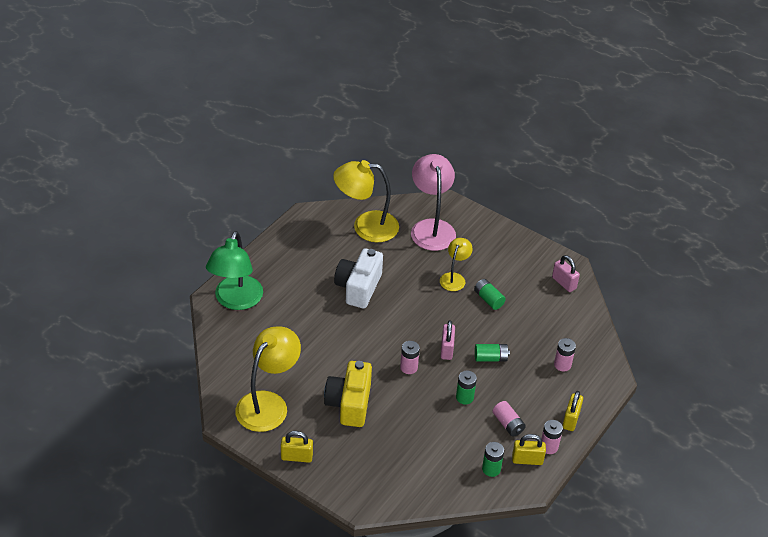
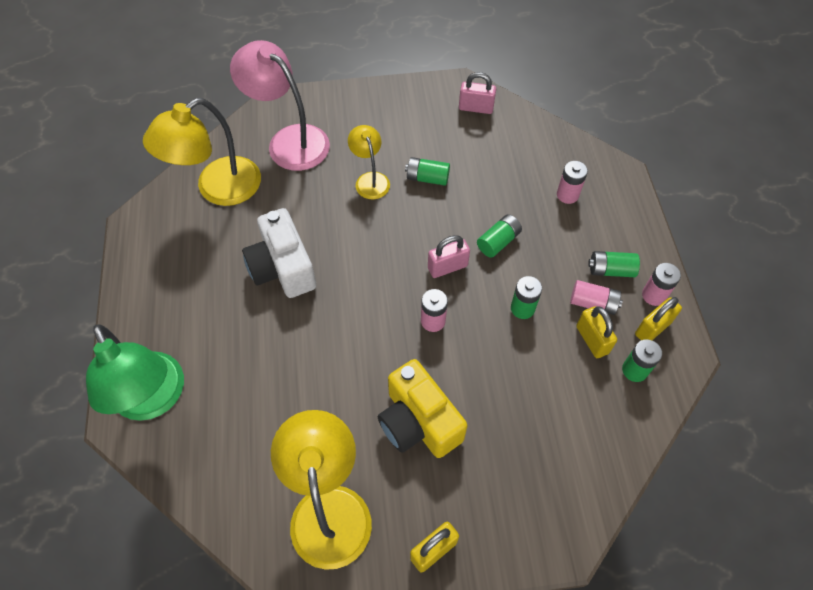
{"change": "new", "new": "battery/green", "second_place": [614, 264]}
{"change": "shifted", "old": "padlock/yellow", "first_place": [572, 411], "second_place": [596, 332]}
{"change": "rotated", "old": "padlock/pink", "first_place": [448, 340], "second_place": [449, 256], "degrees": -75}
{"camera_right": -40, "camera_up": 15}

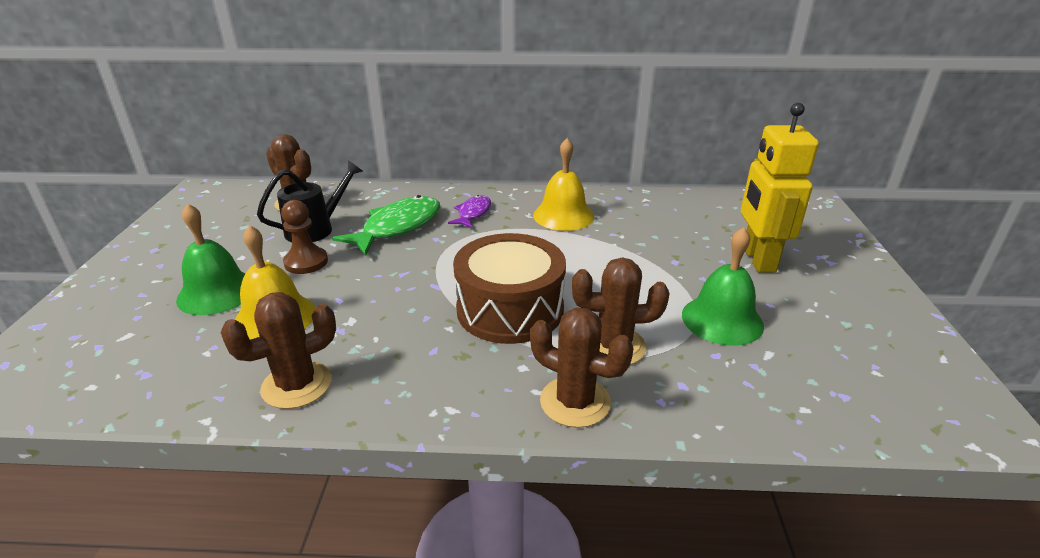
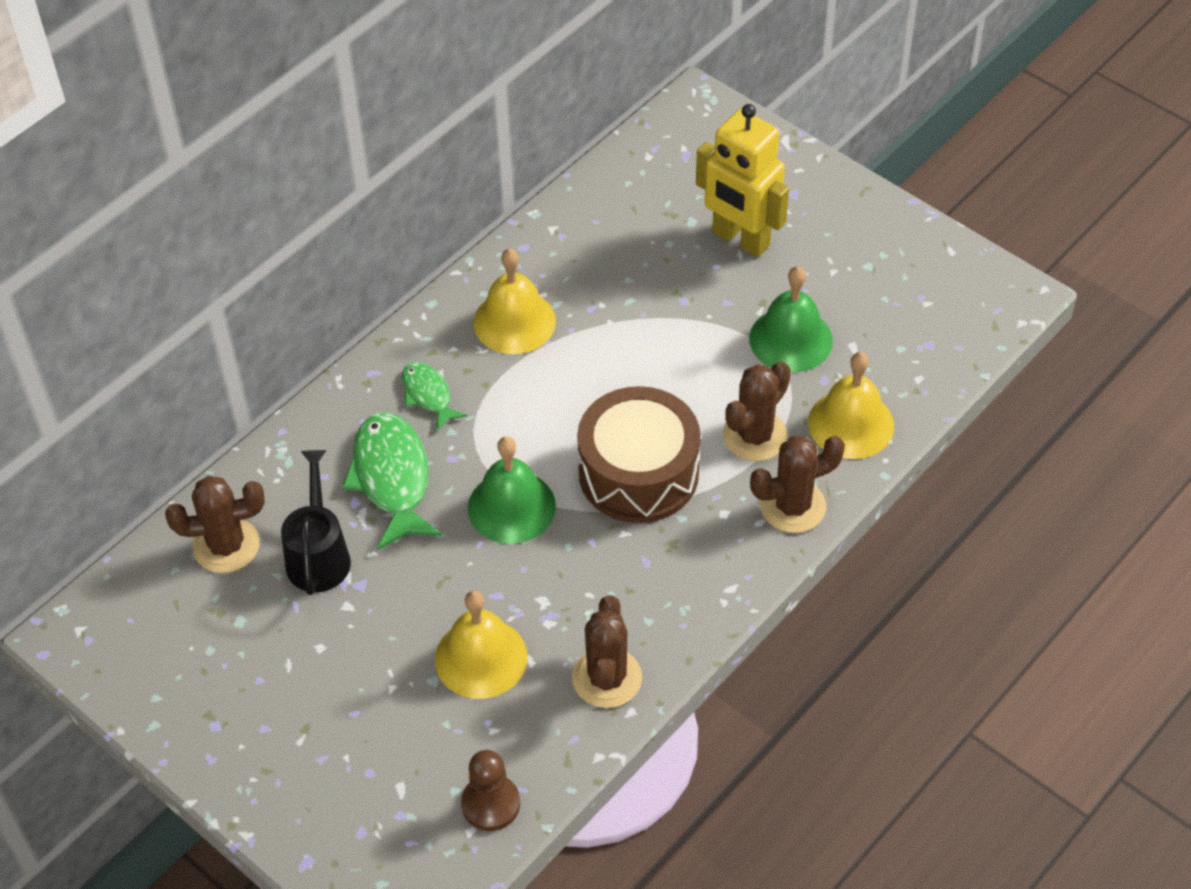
{"change": "new", "new": "bell/yellow", "second_place": [851, 405]}
{"change": "shifted", "old": "bell/green", "first_place": [210, 259], "second_place": [512, 490]}
{"change": "shifted", "old": "pawn/brown", "first_place": [304, 237], "second_place": [490, 790]}
{"change": "repainted", "old": "fish/purple", "new": "fish/green", "first_place": [469, 211], "second_place": [434, 396]}
{"camera_right": -50, "camera_up": 20}

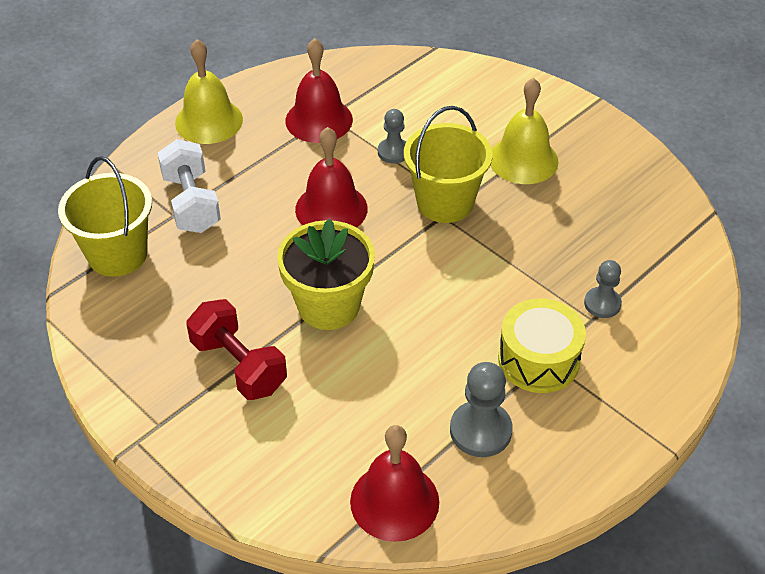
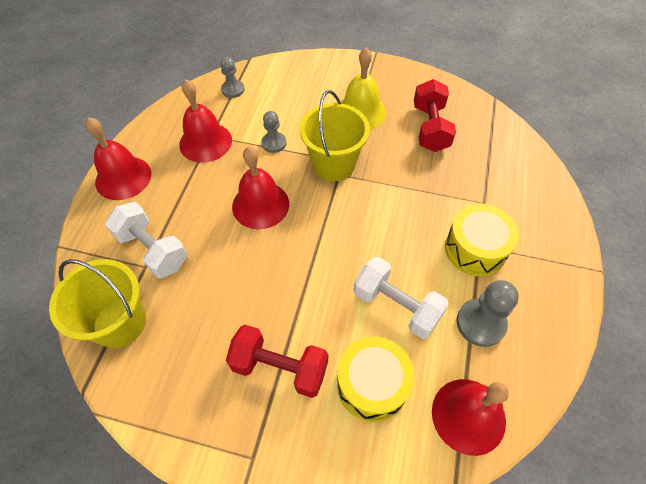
{"change": "gone", "old": "flower pot/yellow", "first_place": [326, 274]}
{"change": "new", "new": "drum/yellow", "second_place": [375, 379]}
{"change": "new", "new": "dumbbell/white", "second_place": [401, 298]}
{"change": "new", "new": "dumbbell/red", "second_place": [435, 115]}
{"change": "shifted", "old": "pawn/grey", "first_place": [603, 289], "second_place": [232, 77]}
{"change": "repainted", "old": "bell/yellow", "new": "bell/red", "first_place": [209, 91], "second_place": [118, 158]}
{"camera_right": -30, "camera_up": 10}

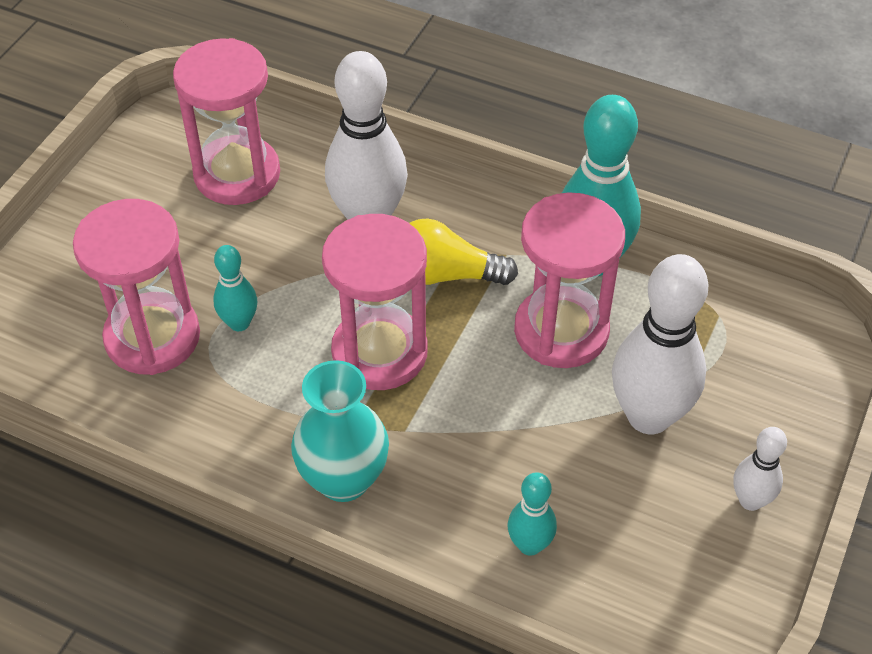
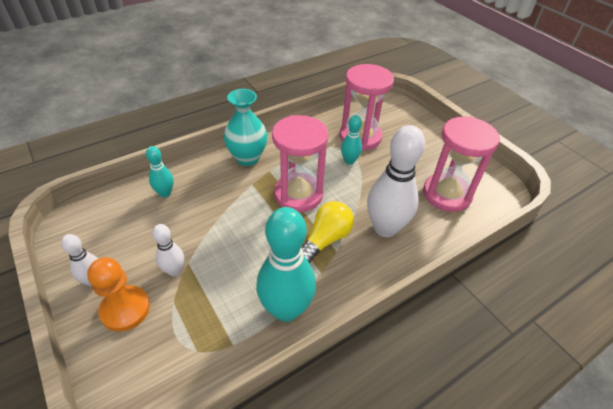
{"change": "gone", "old": "hourglass/pink", "first_place": [569, 280]}
{"change": "new", "new": "pawn/orange", "second_place": [118, 294]}
{"change": "scaled", "old": "bowling pin/white", "first_place": [660, 344], "second_place": [168, 250], "factor": 0.5}
{"camera_right": 120, "camera_up": -5}

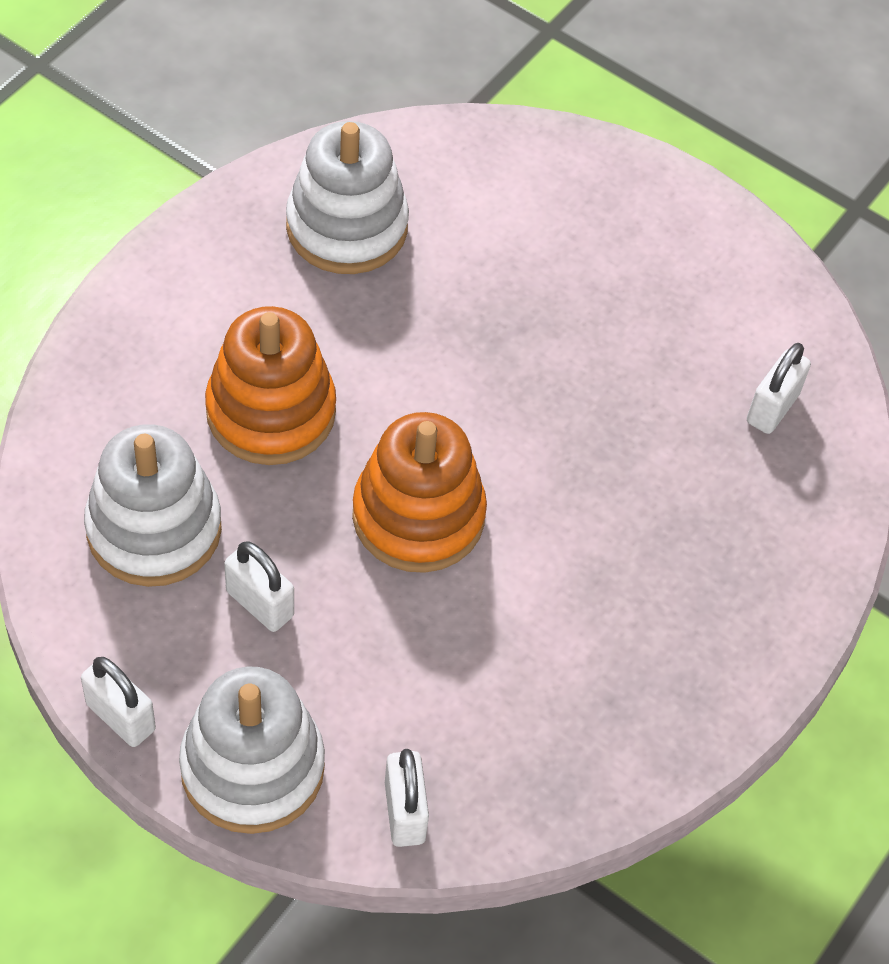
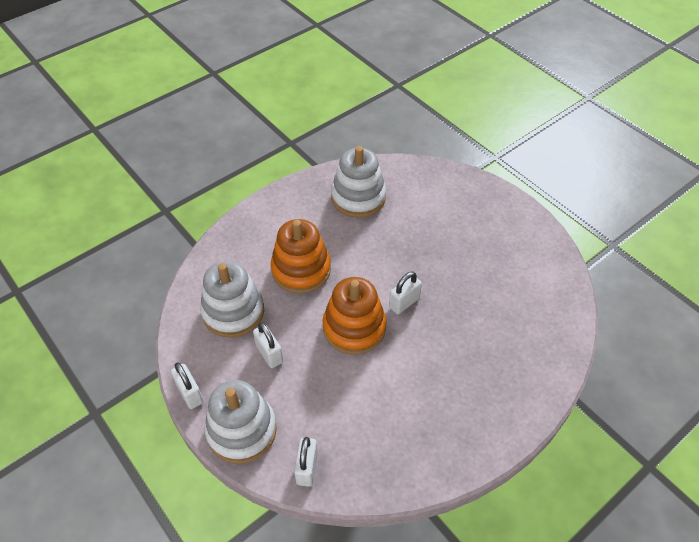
{"change": "shifted", "old": "padlock/white", "first_place": [779, 388], "second_place": [405, 292]}
{"camera_right": 20, "camera_up": -5}

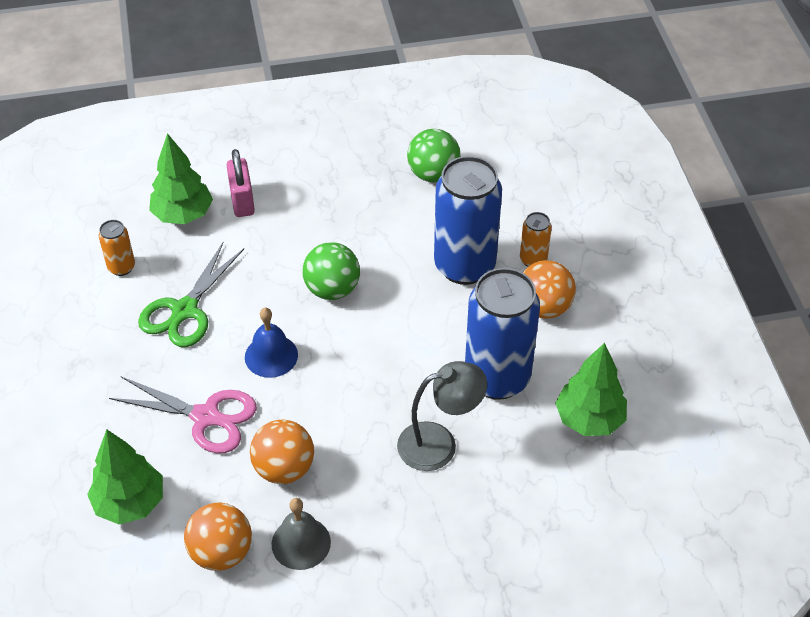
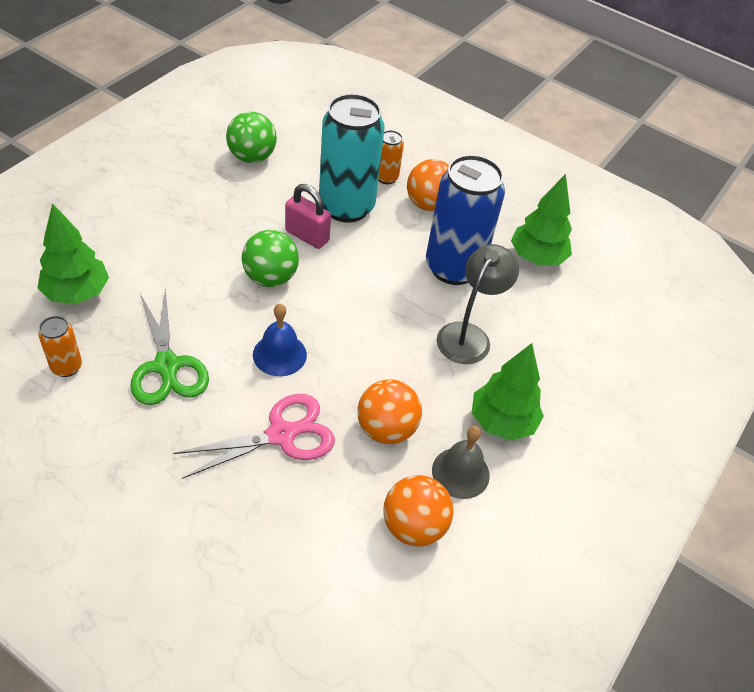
{"change": "shifted", "old": "tree/green", "first_place": [125, 476], "second_place": [508, 392]}
{"change": "shifted", "old": "padlock/pink", "first_place": [240, 183], "second_place": [308, 216]}
{"change": "repainted", "old": "can/blue", "new": "can/turquoise", "first_place": [468, 220], "second_place": [352, 158]}
{"camera_right": -50, "camera_up": 0}

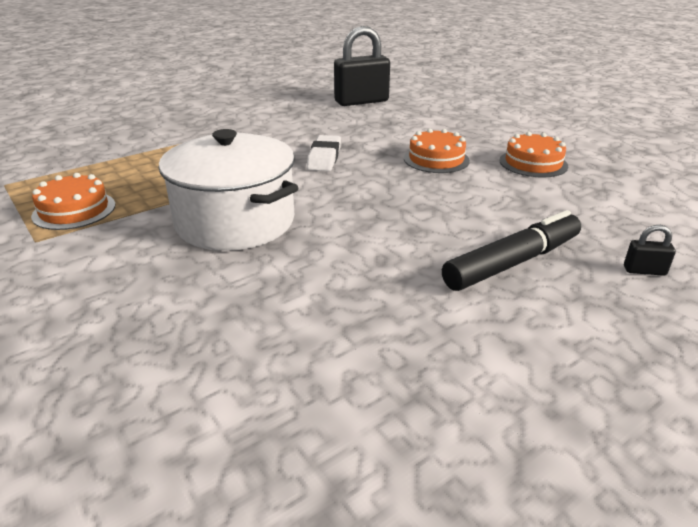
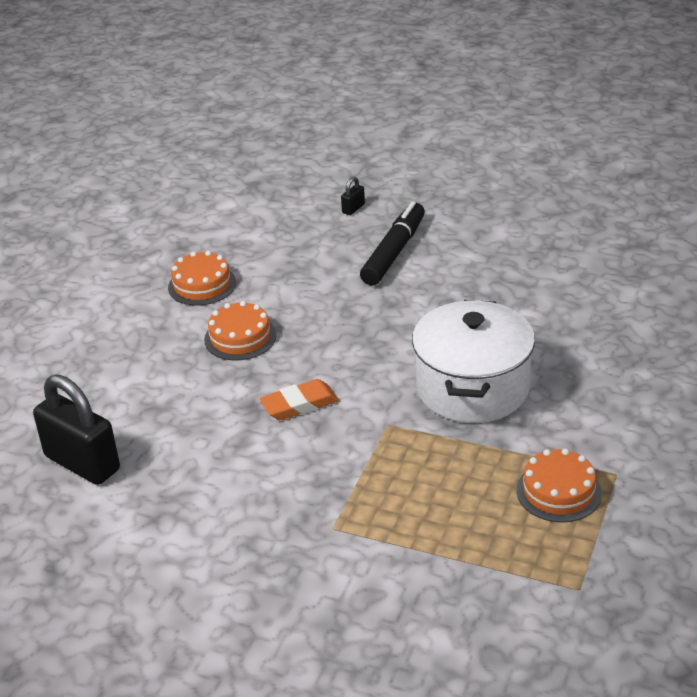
{"change": "repainted", "old": "eraser/white", "new": "eraser/orange", "first_place": [324, 153], "second_place": [299, 399]}
{"change": "rotated", "old": "marker/black", "first_place": [511, 250], "second_place": [392, 243], "degrees": 90}
{"change": "rotated", "old": "padlock/black", "first_place": [650, 250], "second_place": [353, 195], "degrees": 60}
{"camera_right": -120, "camera_up": 5}

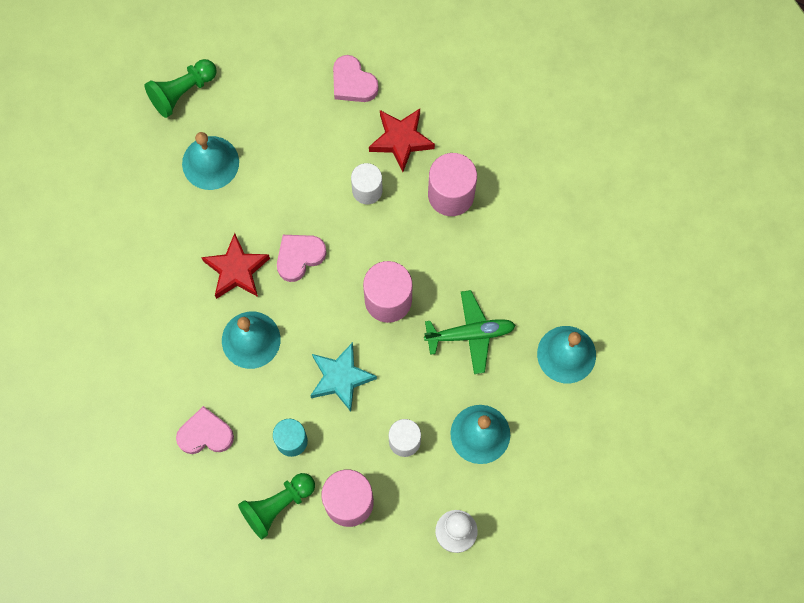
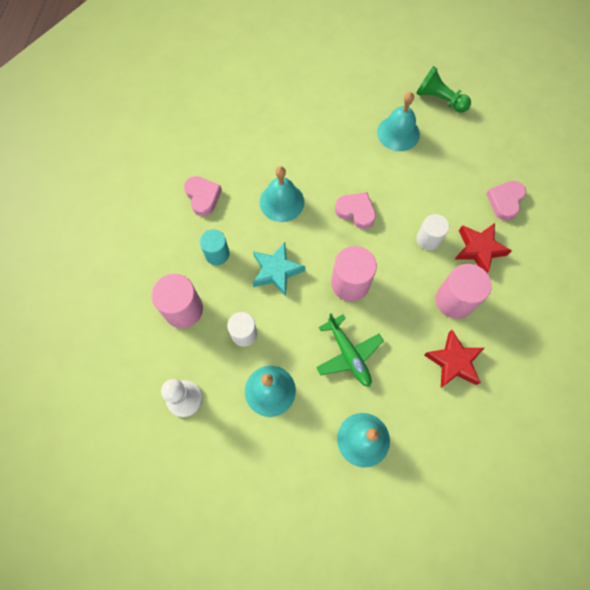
{"change": "gone", "old": "pawn/green", "first_place": [276, 506]}
{"change": "shifted", "old": "star/red", "first_place": [235, 266], "second_place": [454, 358]}
{"camera_right": 70, "camera_up": -5}

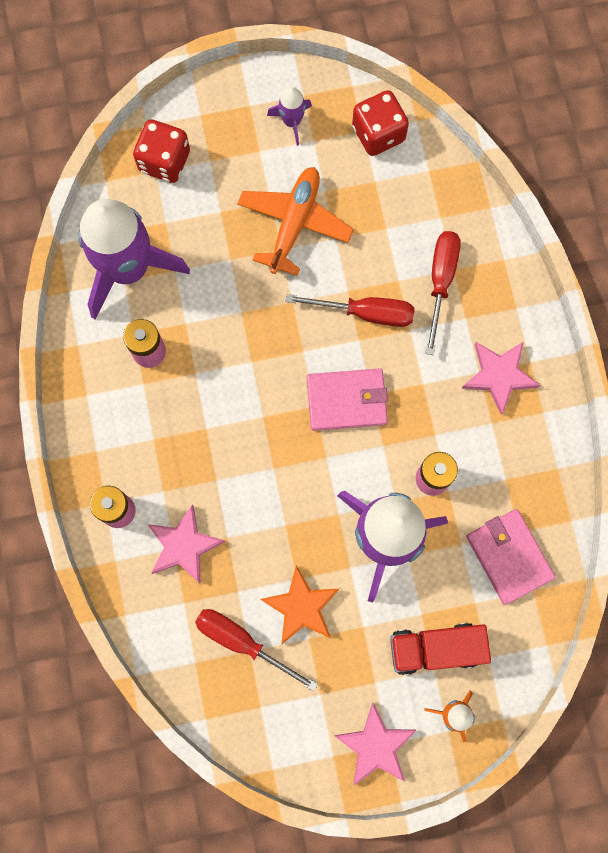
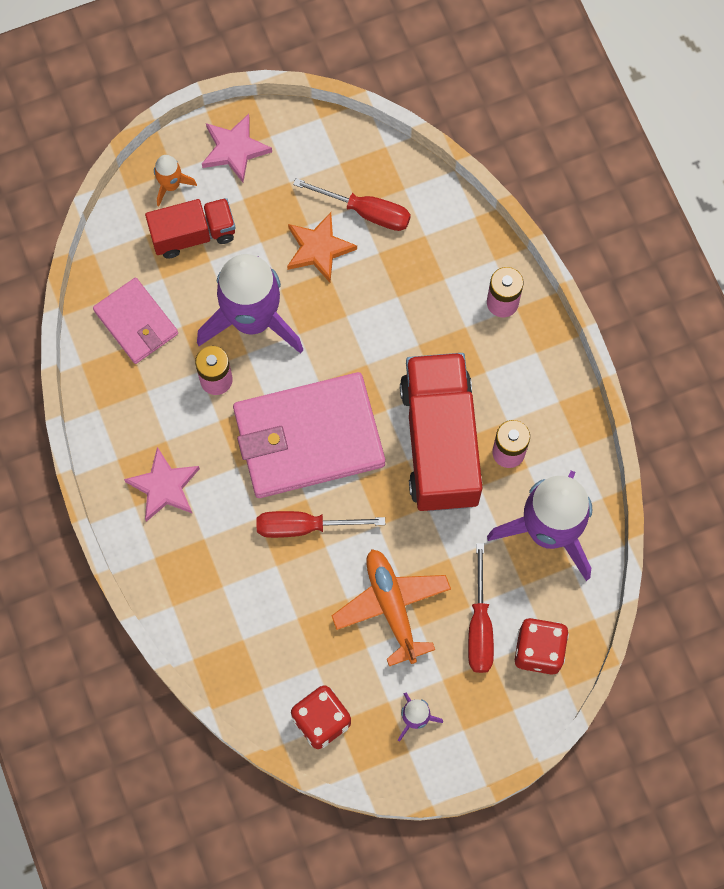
{"change": "gone", "old": "star/pink", "first_place": [186, 544]}
{"change": "new", "new": "truck/red", "second_place": [441, 432]}
{"change": "shifted", "old": "screwdriver/red", "first_place": [443, 293], "second_place": [481, 608]}
{"change": "rotated", "old": "plane/orange", "first_place": [295, 221], "second_place": [391, 607], "degrees": 150}
{"change": "scaled", "old": "wallet/pink", "first_place": [347, 399], "second_place": [309, 435], "factor": 1.79}
{"camera_right": 170, "camera_up": -5}

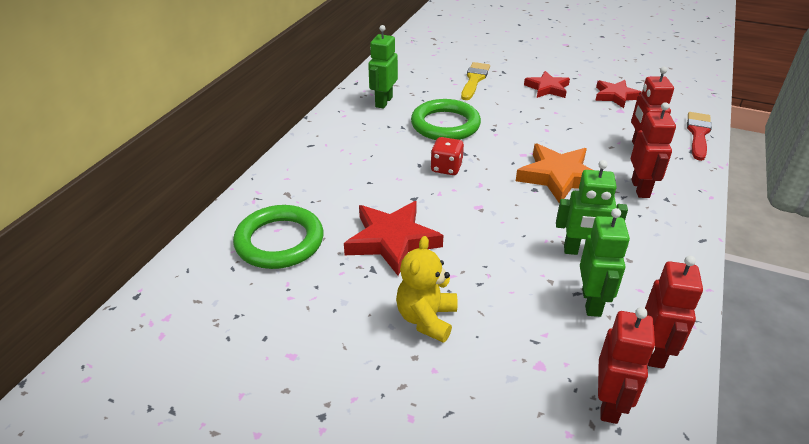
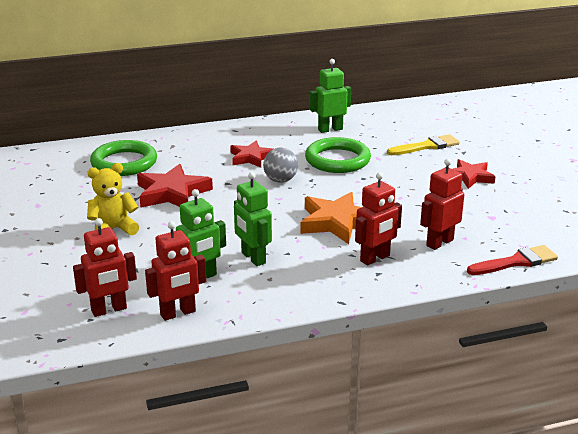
{"change": "shifted", "old": "star/red", "first_place": [618, 94], "second_place": [252, 154]}
{"change": "swapped", "old": "dice/red", "new": "ball/grey", "first_place": [447, 156], "second_place": [280, 165]}
{"camera_right": 50, "camera_up": -10}

